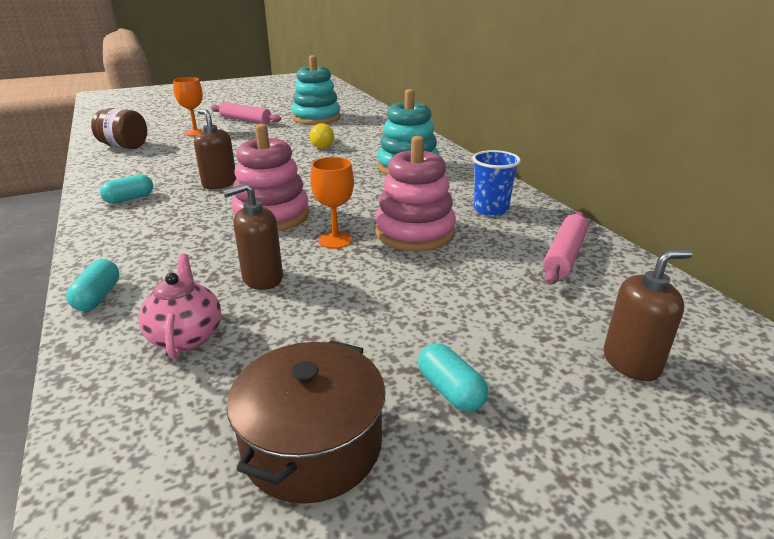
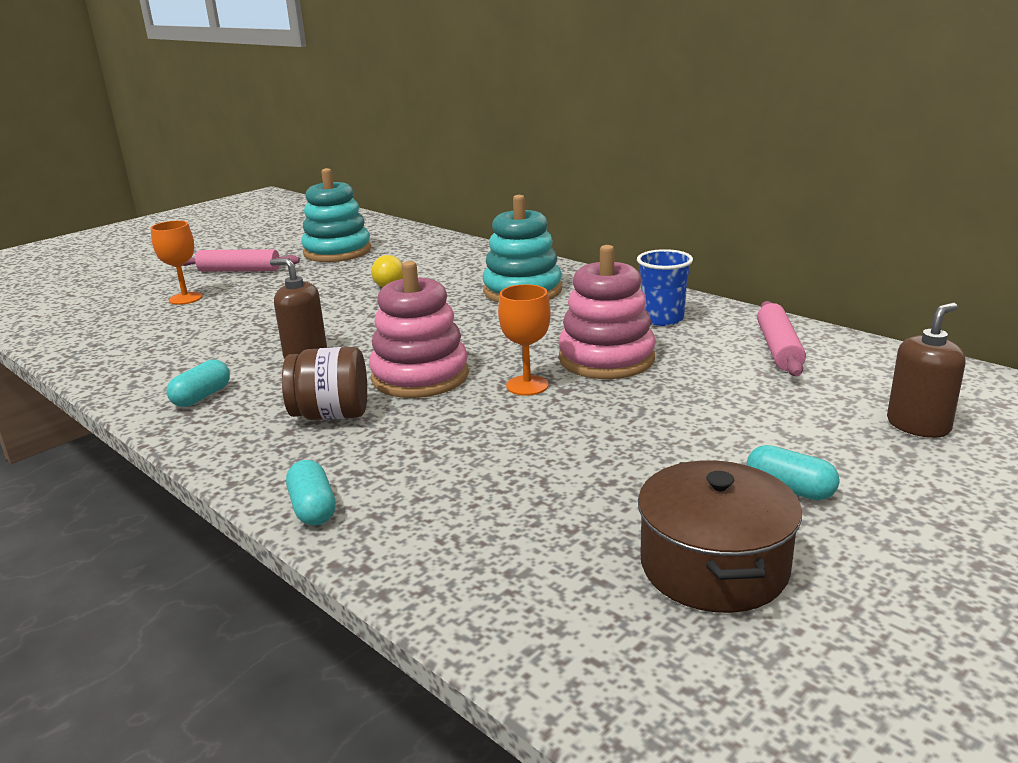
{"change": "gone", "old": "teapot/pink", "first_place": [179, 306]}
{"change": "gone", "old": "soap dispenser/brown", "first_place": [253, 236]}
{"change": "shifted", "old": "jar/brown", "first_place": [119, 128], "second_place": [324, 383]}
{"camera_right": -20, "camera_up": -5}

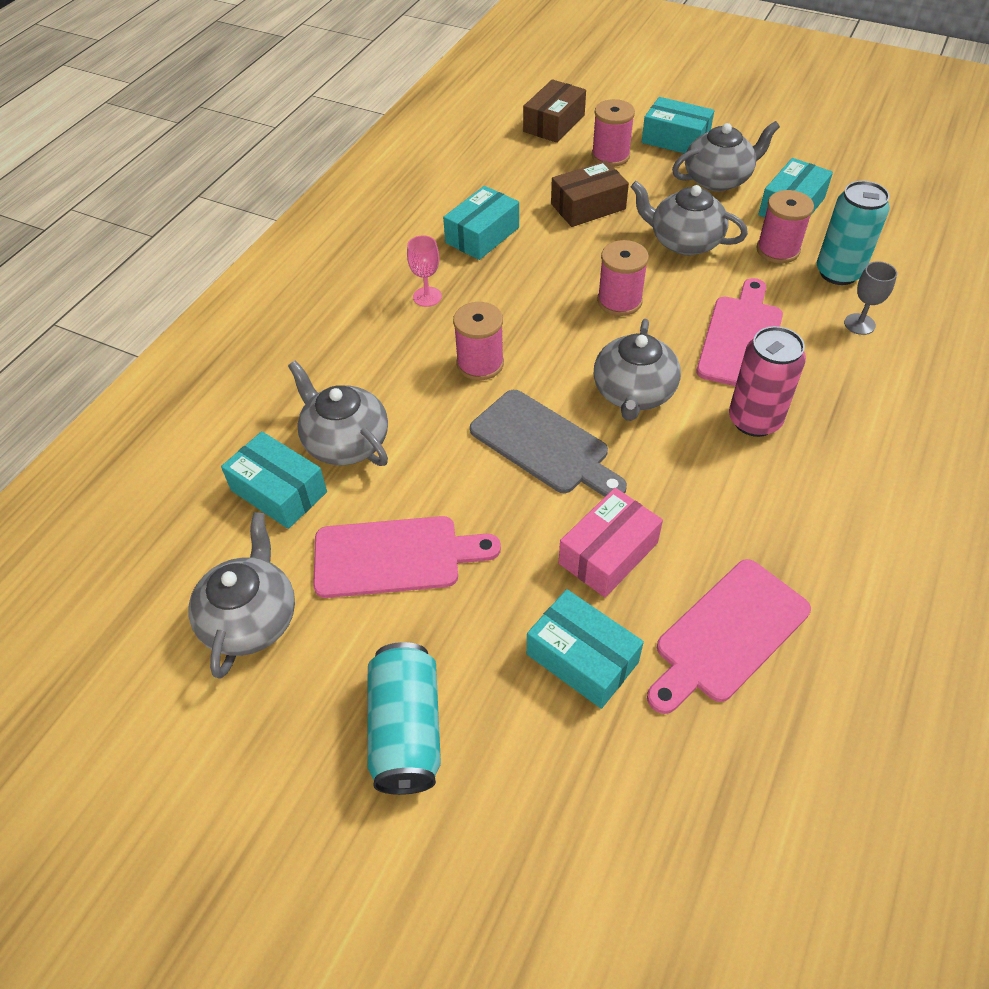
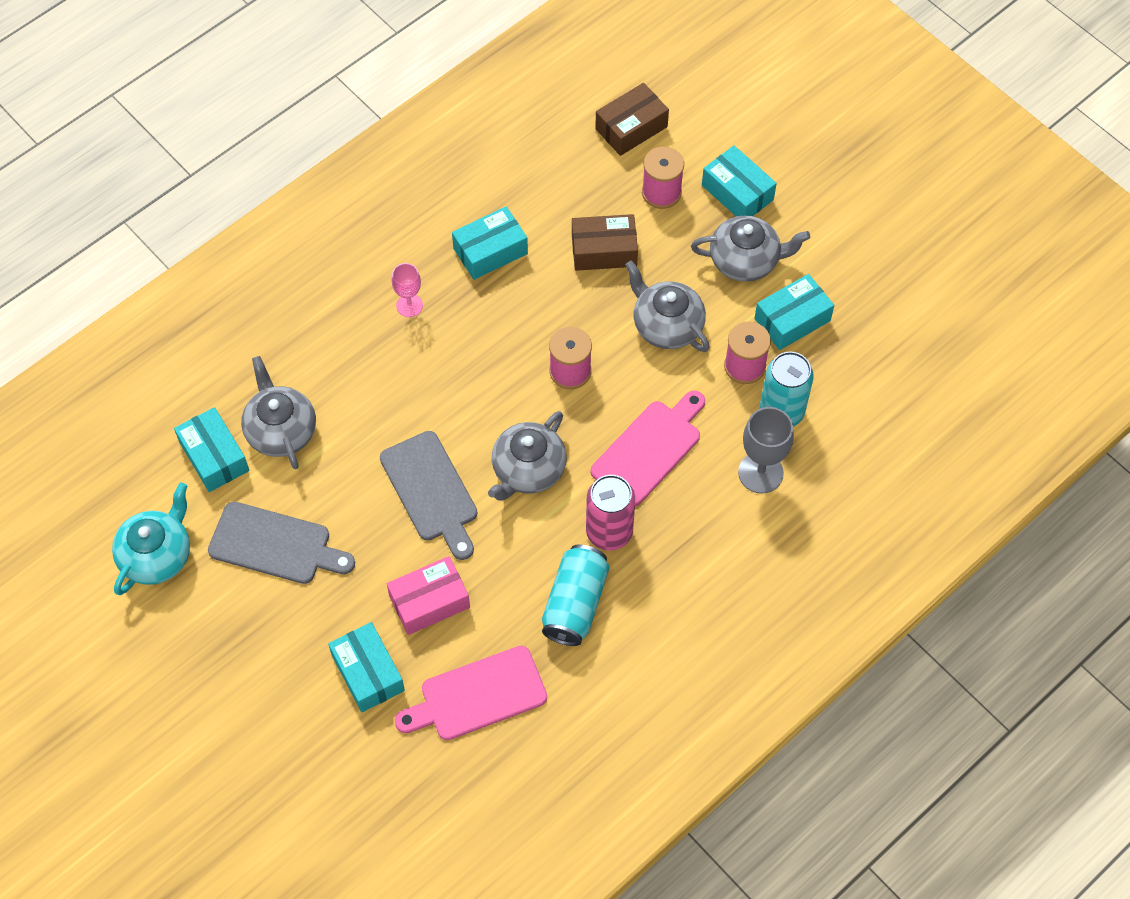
{"change": "gone", "old": "spool/pink", "first_place": [478, 341]}
{"change": "shifted", "old": "can/turquoise", "first_place": [404, 718], "second_place": [575, 595]}
{"change": "repainted", "old": "teapot/grey", "new": "teapot/turquoise", "first_place": [242, 595], "second_place": [151, 539]}
{"change": "repainted", "old": "cutting board/pink", "new": "cutting board/grey", "first_place": [407, 557], "second_place": [281, 542]}
{"change": "scaled", "old": "goblet/grey", "first_place": [870, 298], "second_place": [766, 450], "factor": 1.62}
{"camera_right": 20, "camera_up": 10}

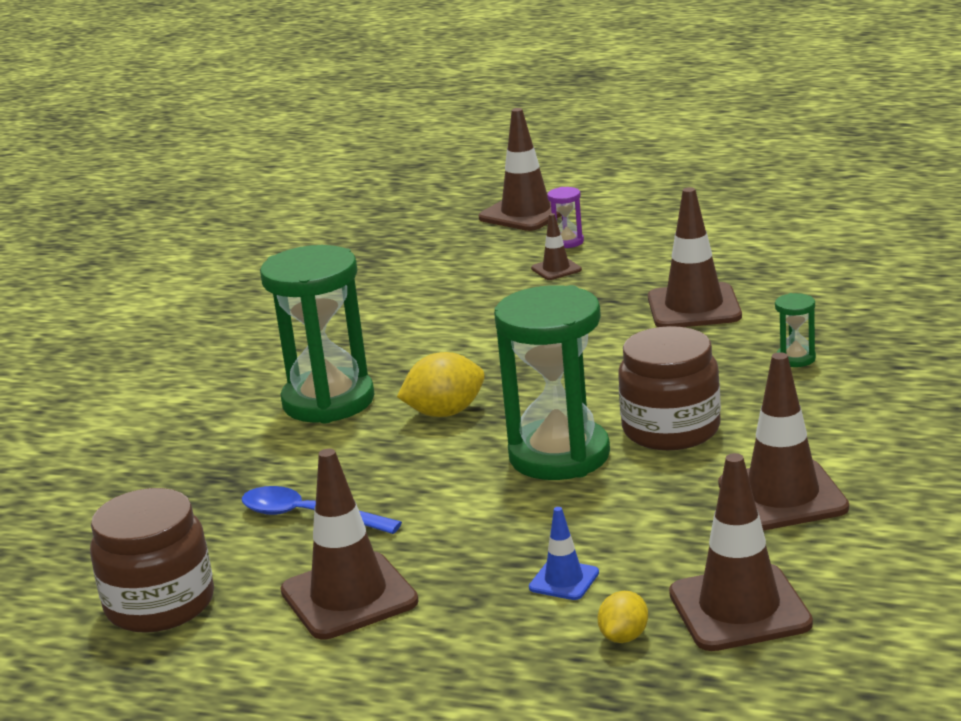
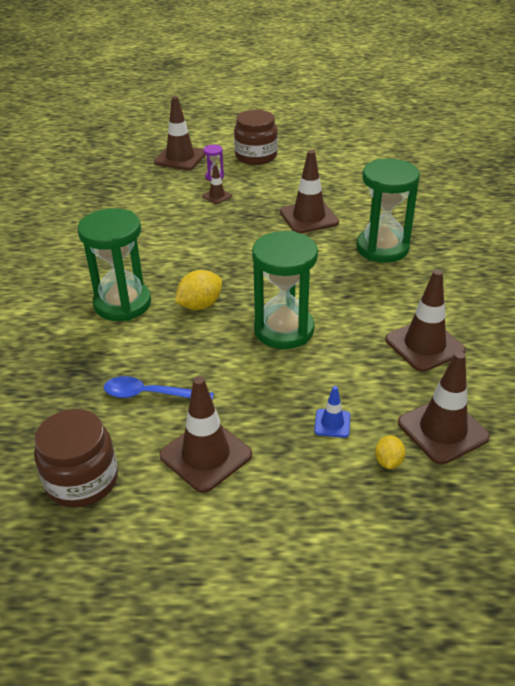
{"change": "shifted", "old": "jar/brown", "first_place": [669, 388], "second_place": [256, 137]}
{"change": "scaled", "old": "hourglass/green", "first_place": [795, 330], "second_place": [388, 211], "factor": 2.39}
{"camera_right": -20, "camera_up": 15}

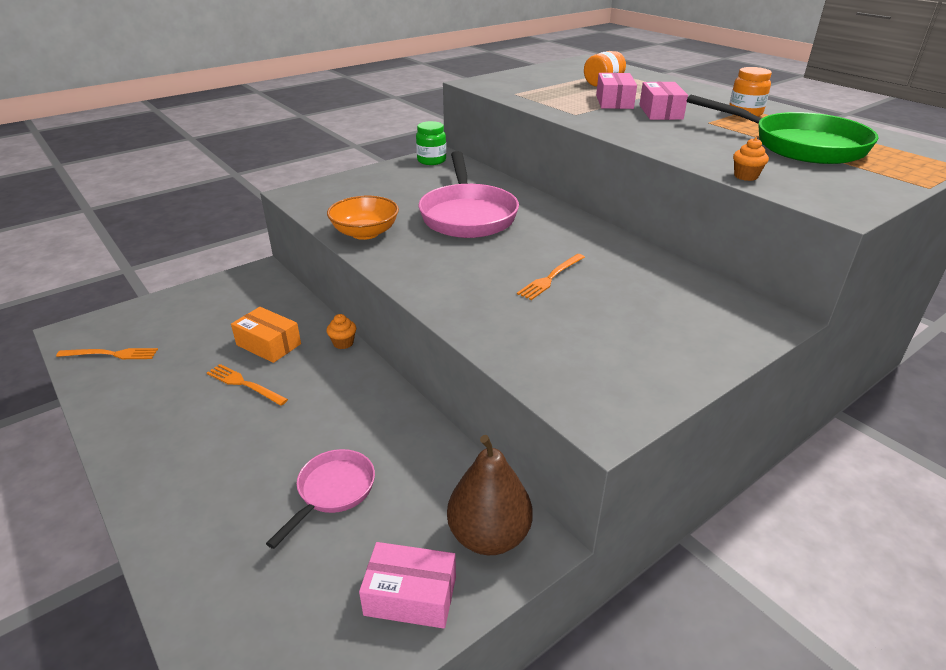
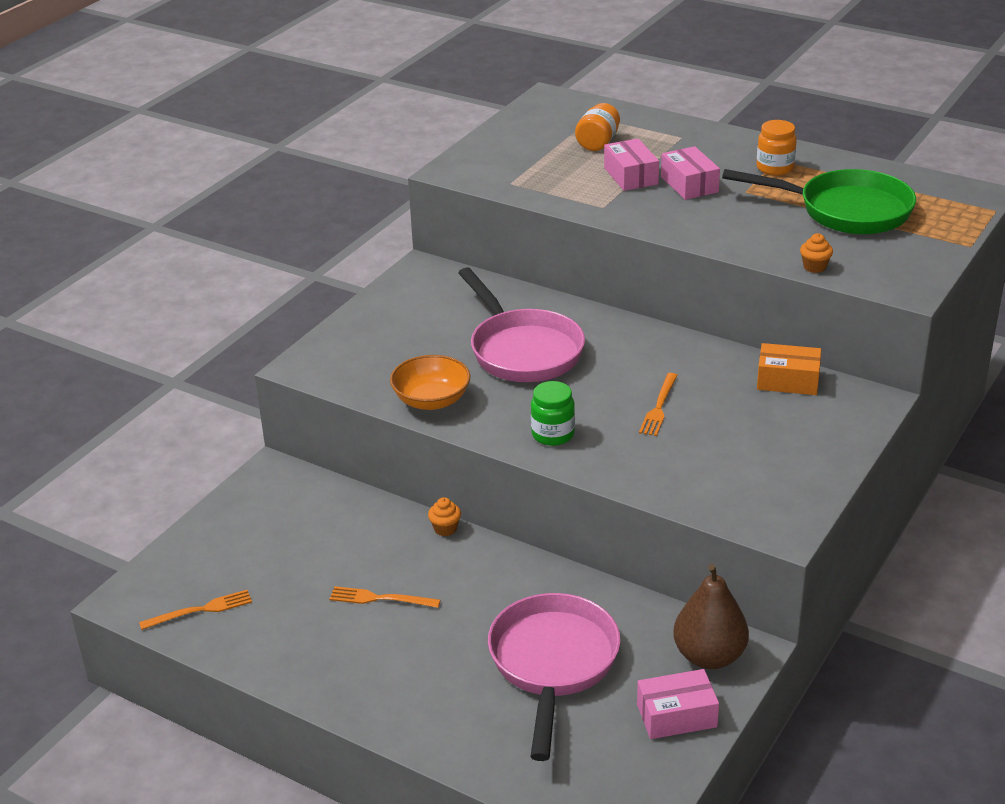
{"change": "shifted", "old": "box/orange", "first_place": [266, 335], "second_place": [789, 369]}
{"change": "shifted", "old": "jar/green", "first_place": [431, 143], "second_place": [553, 413]}
{"change": "scaled", "old": "pan/pink", "first_place": [320, 499], "second_place": [554, 677], "factor": 1.8}
{"camera_right": -20, "camera_up": 0}

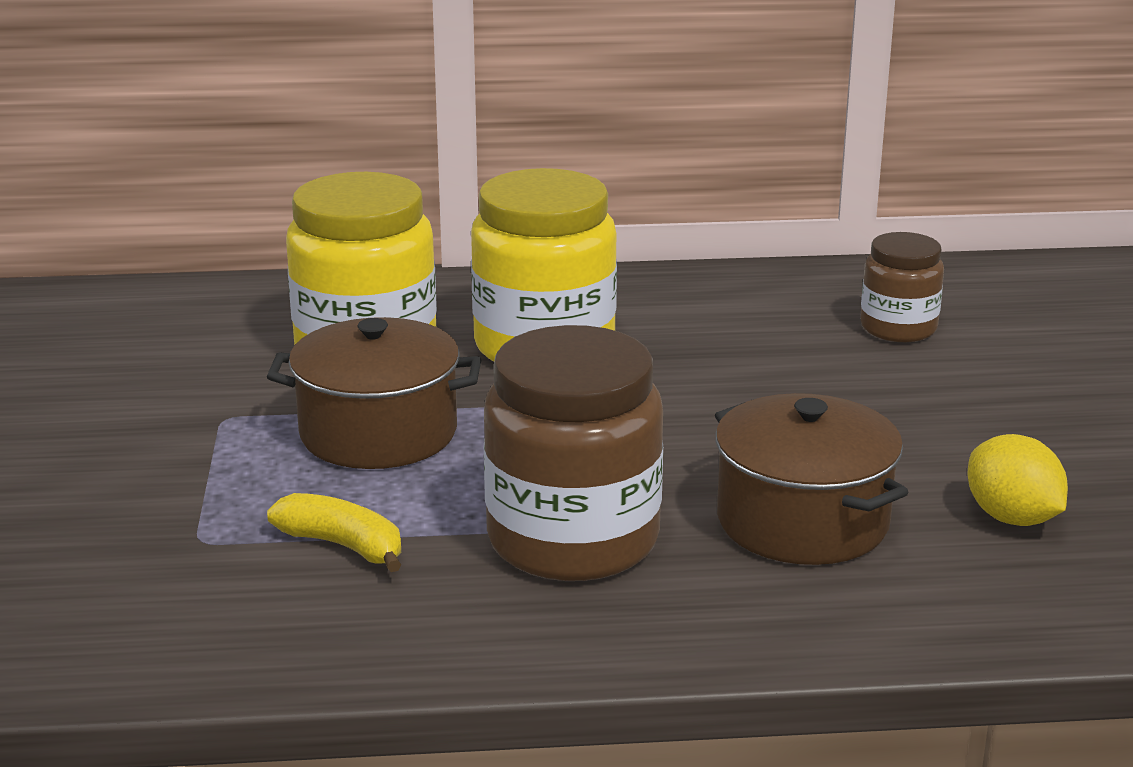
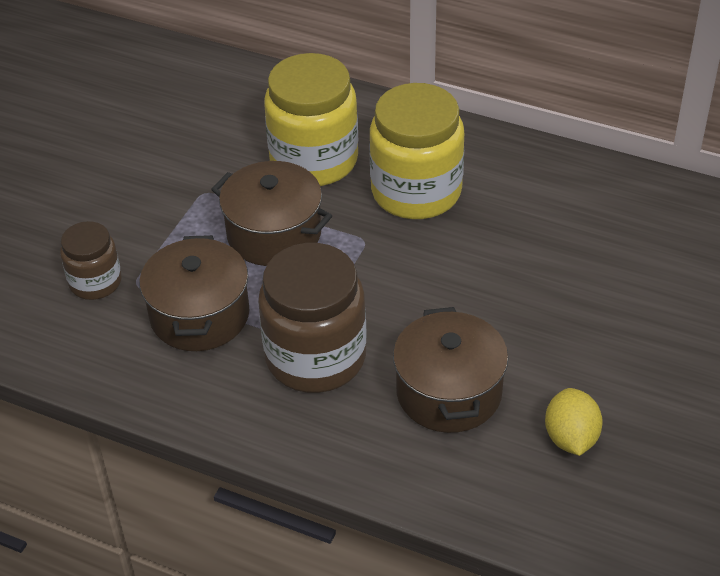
{"change": "shifted", "old": "jar/brown", "first_place": [902, 287], "second_place": [91, 260]}
{"change": "swapped", "old": "banana/yellow", "new": "pot/brown", "first_place": [334, 532], "second_place": [194, 293]}
{"camera_right": 30, "camera_up": 20}

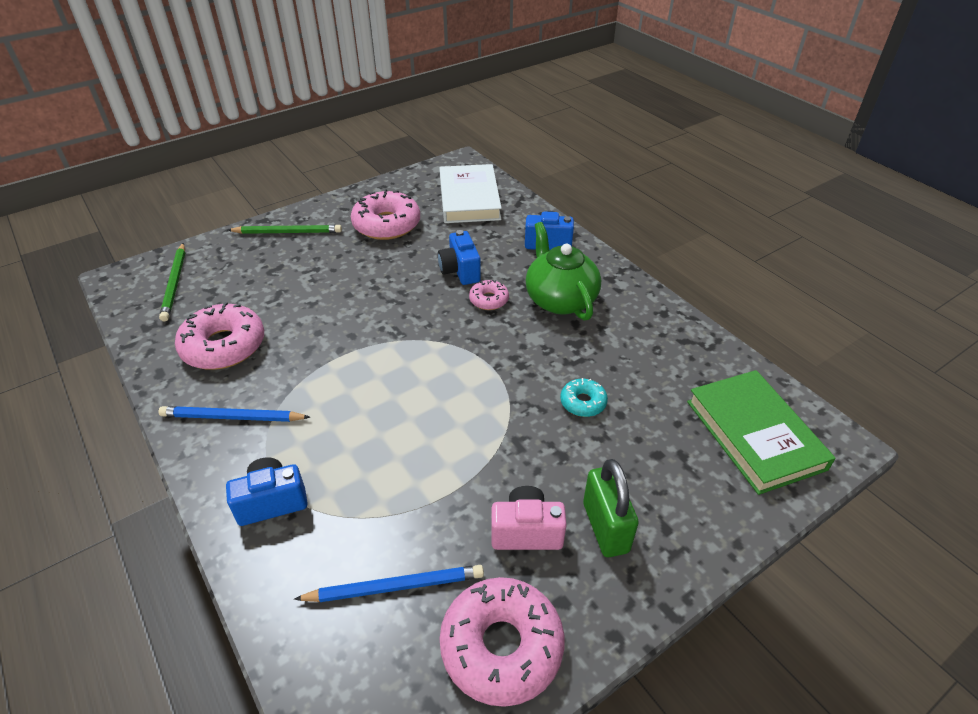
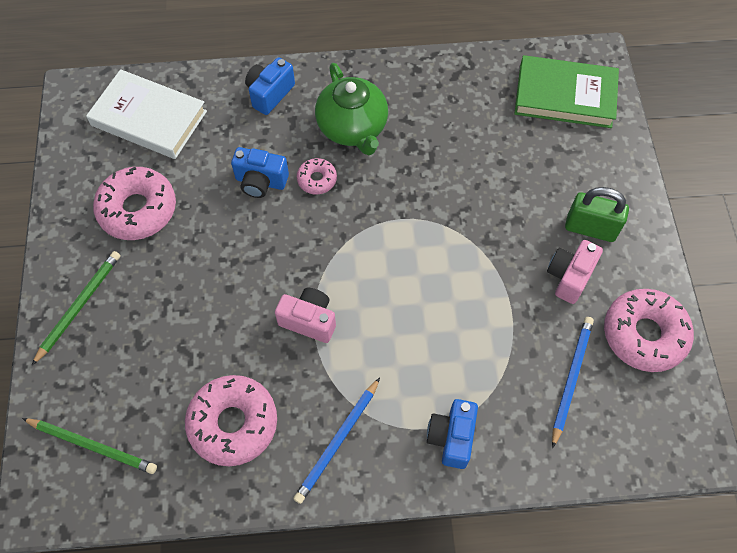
{"change": "gone", "old": "donut/turquoise", "first_place": [584, 397]}
{"change": "new", "new": "camera/pink", "second_place": [305, 315]}
{"change": "rotated", "old": "teapot/green", "first_place": [563, 271], "second_place": [351, 109], "degrees": -120}
{"camera_right": -60, "camera_up": 20}

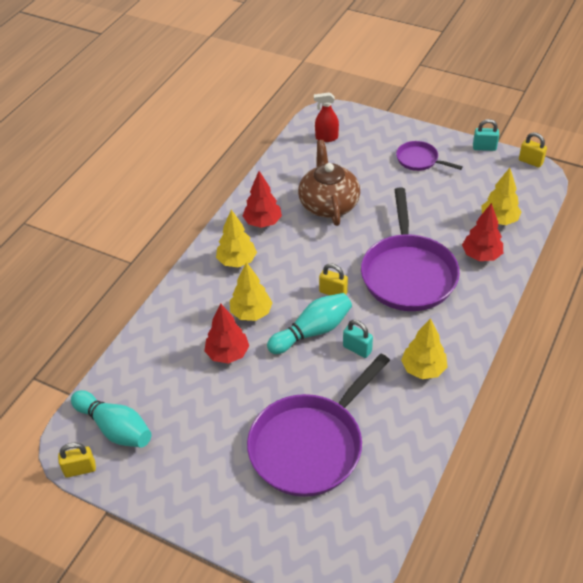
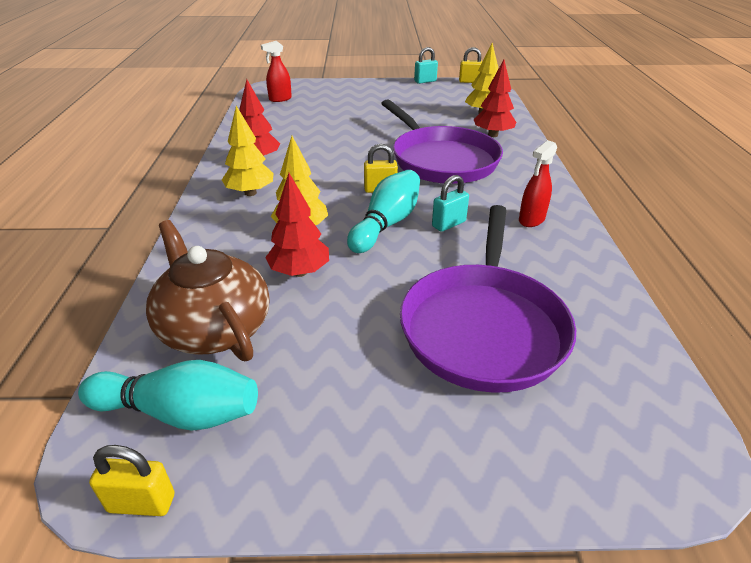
{"change": "gone", "old": "pan/purple", "first_place": [429, 156]}
{"change": "shifted", "old": "teapot/brown", "first_place": [329, 183], "second_place": [208, 290]}
{"change": "swapped", "old": "tree/yellow", "new": "spray bottle/red", "first_place": [424, 348], "second_place": [538, 183]}
{"change": "rotated", "old": "padlock/yellow", "first_place": [77, 460], "second_place": [132, 480], "degrees": 45}
{"change": "rotated", "old": "padlock/turquoise", "first_place": [358, 339], "second_place": [450, 203], "degrees": -45}
{"camera_right": -30, "camera_up": -10}

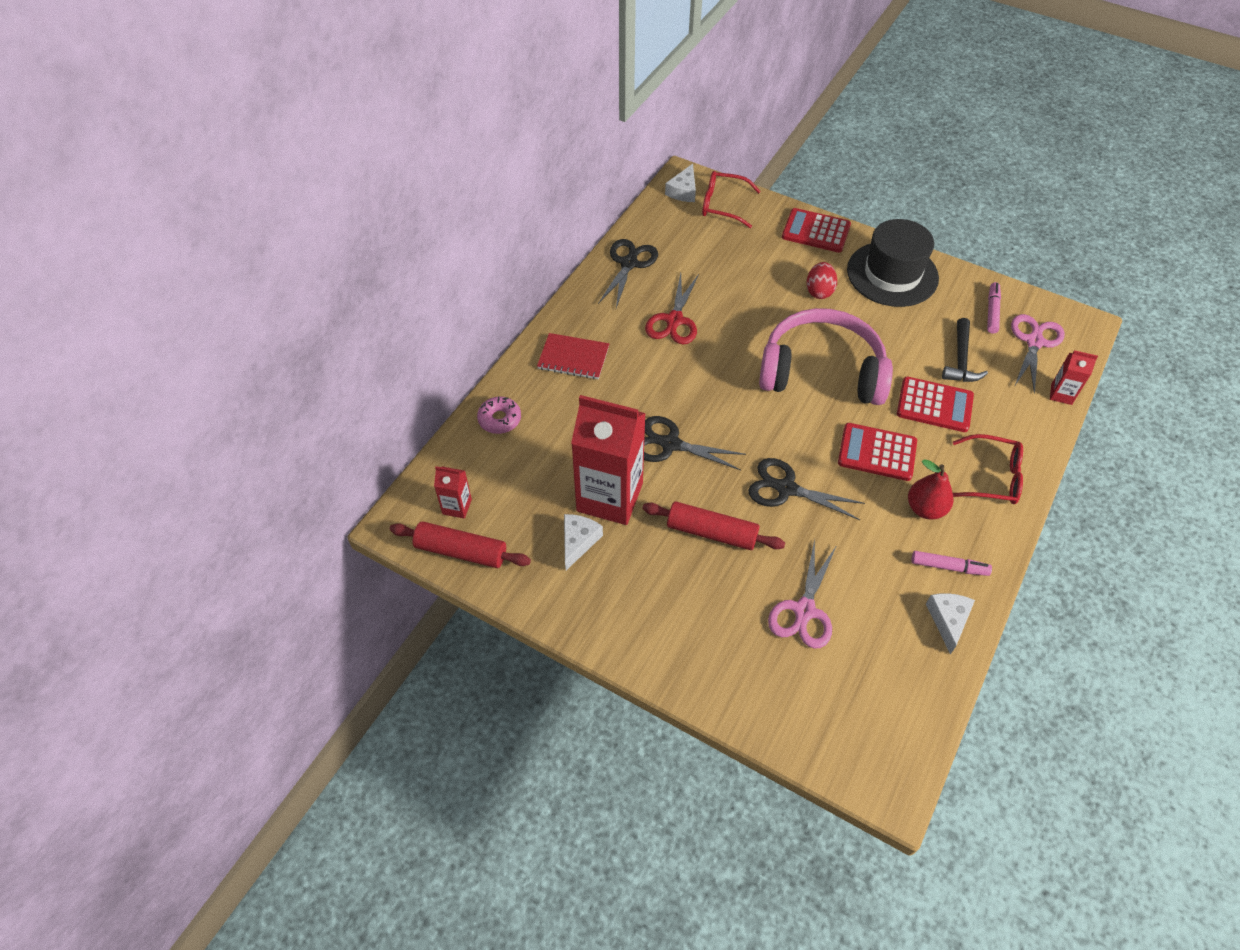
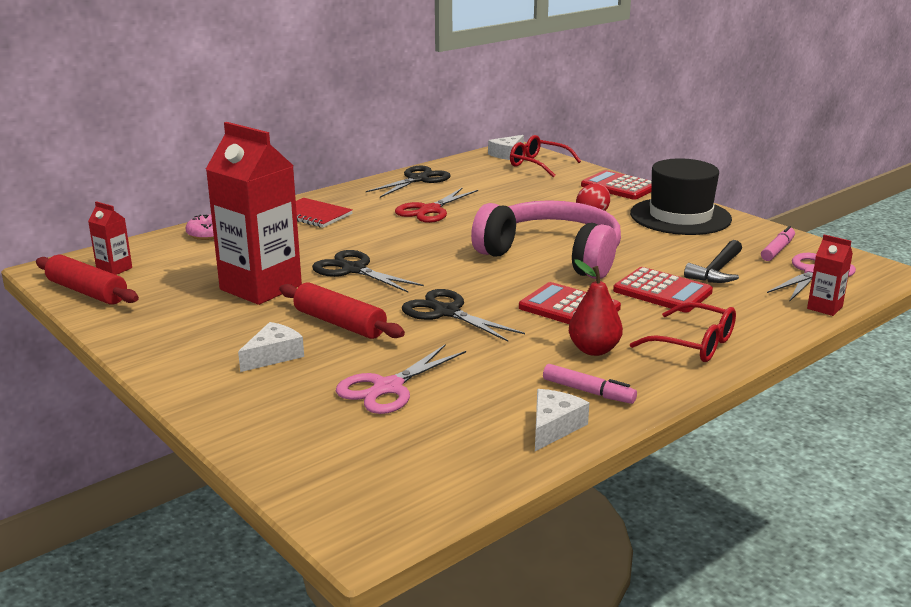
{"change": "shifted", "old": "cheese/white", "first_place": [583, 542], "second_place": [271, 347]}
{"camera_right": 20, "camera_up": -30}

